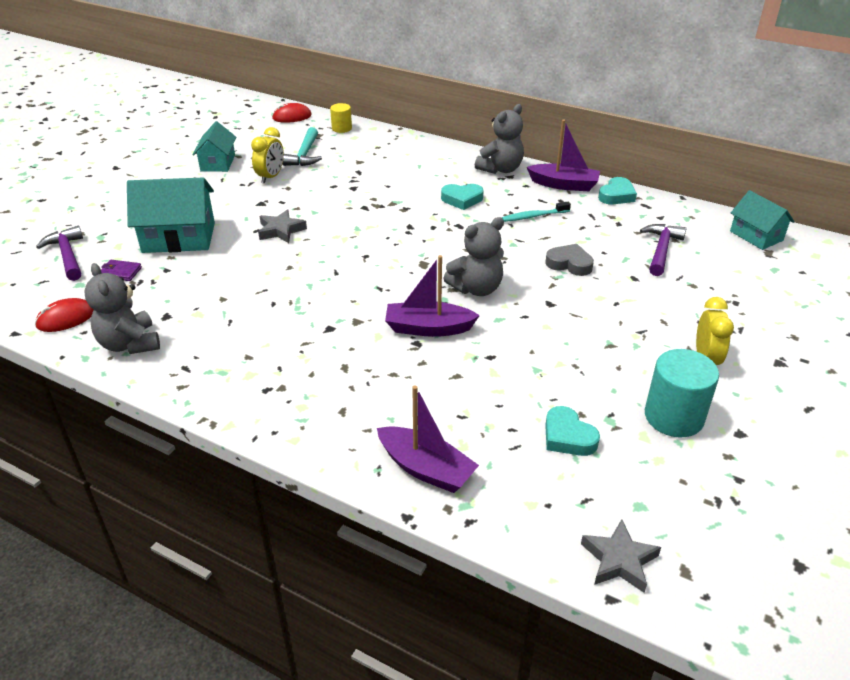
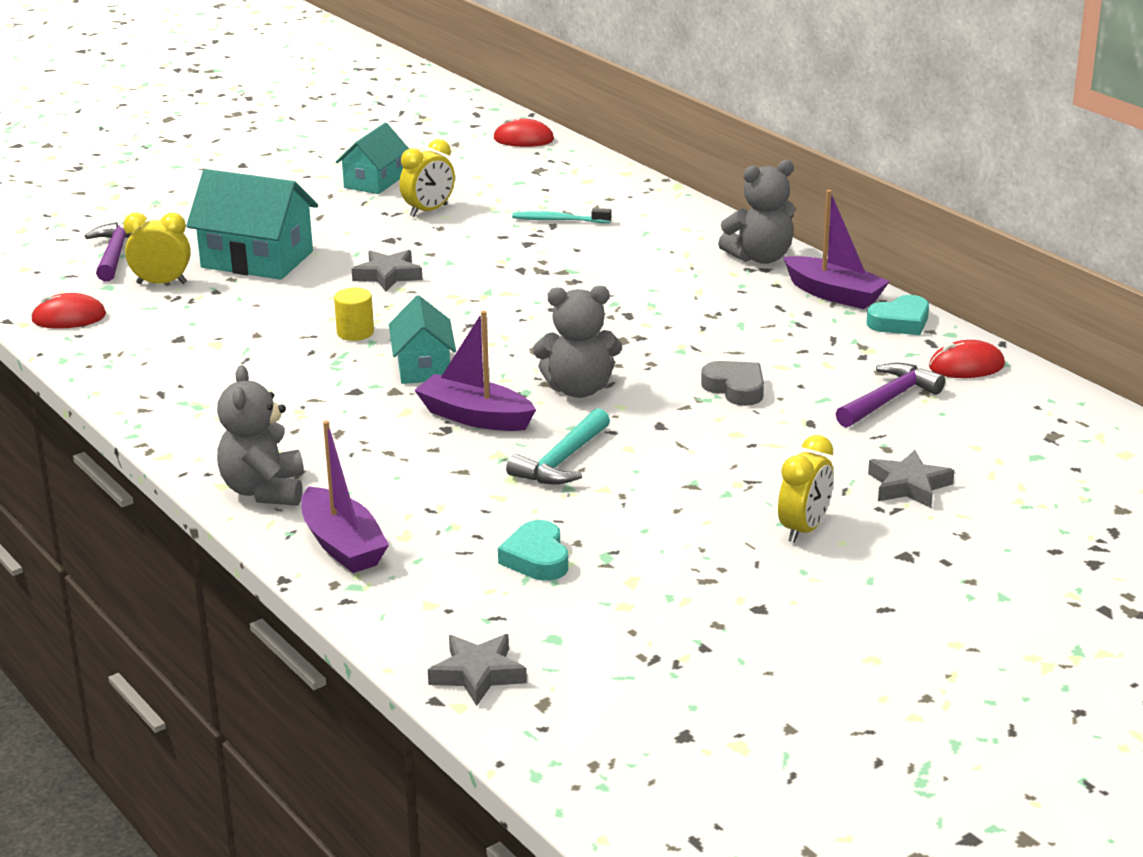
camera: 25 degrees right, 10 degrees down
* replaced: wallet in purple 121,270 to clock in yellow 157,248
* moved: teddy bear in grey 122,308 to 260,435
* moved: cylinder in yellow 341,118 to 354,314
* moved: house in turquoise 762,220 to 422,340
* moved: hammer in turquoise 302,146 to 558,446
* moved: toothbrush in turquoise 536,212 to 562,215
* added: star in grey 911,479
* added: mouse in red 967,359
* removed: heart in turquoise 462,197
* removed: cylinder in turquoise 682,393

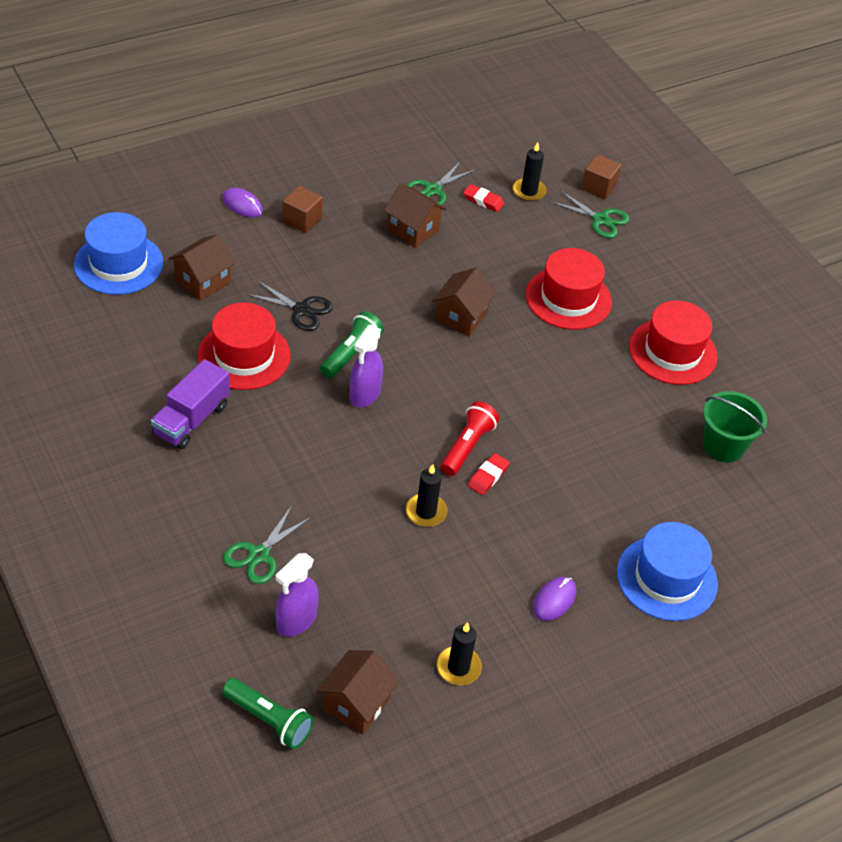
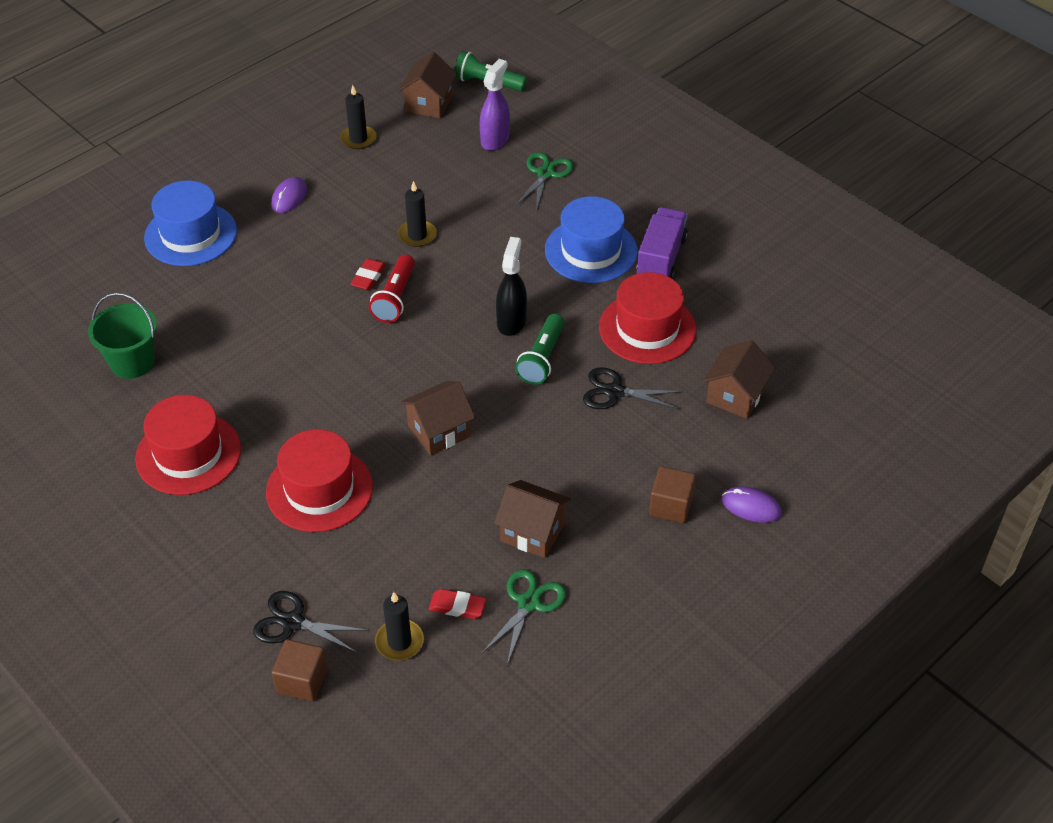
camera: 170 degrees right, 0 degrees up
* recoloured: scissors in green 589,214 to scissors in black 310,622
* turned: house in brown 464,302 = 438,418 45 degrees clockwise
* recoloured: spray bottle in purple 366,366 to spray bottle in black 511,286
* moved: hat in blue 118,253 to 591,239

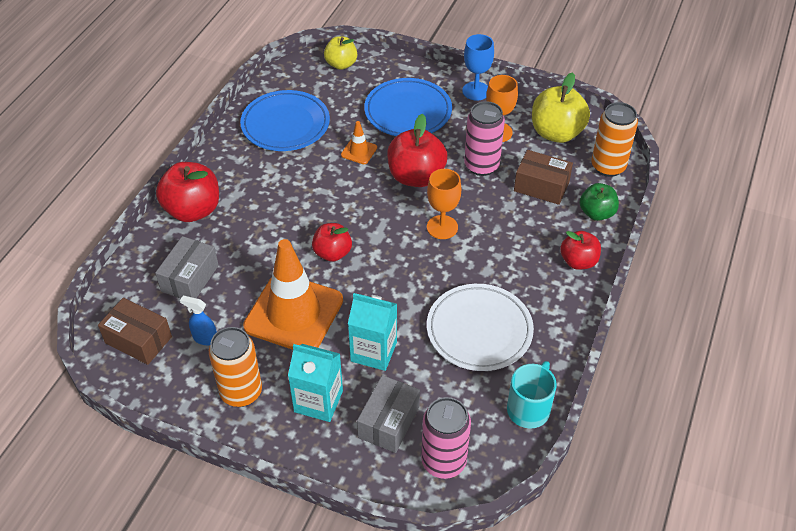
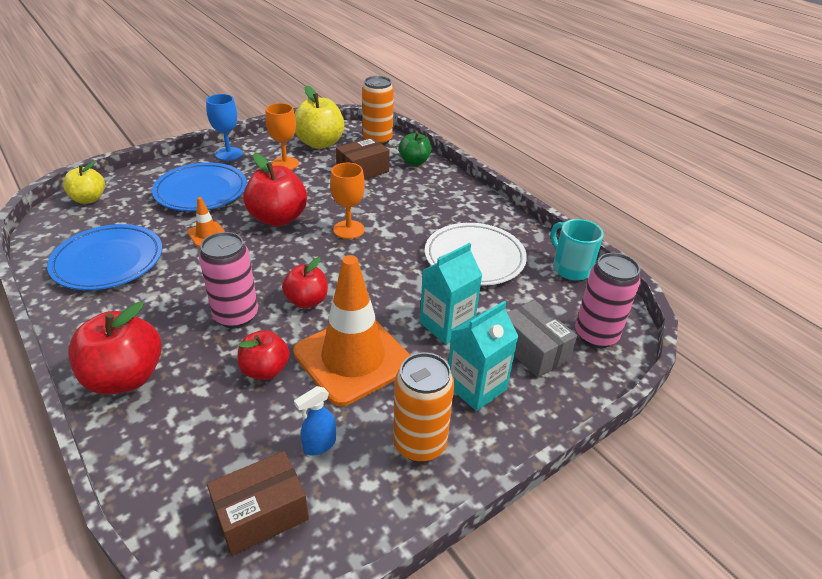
camera: 60 degrees left, 10 degrees down
* moved: can in pink 484,138 to 228,280
* moved: apple in red 580,250 to 264,355
* removed: box in grey 187,267

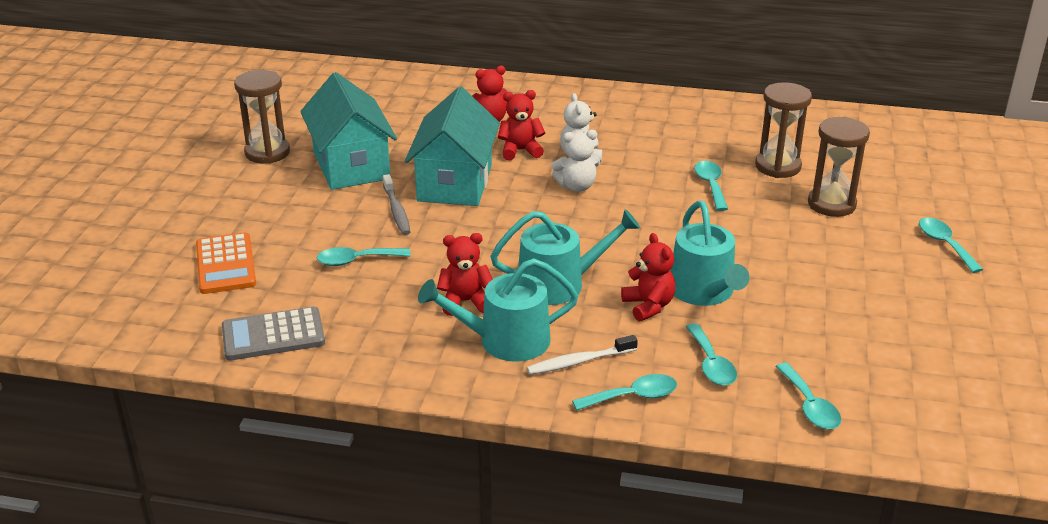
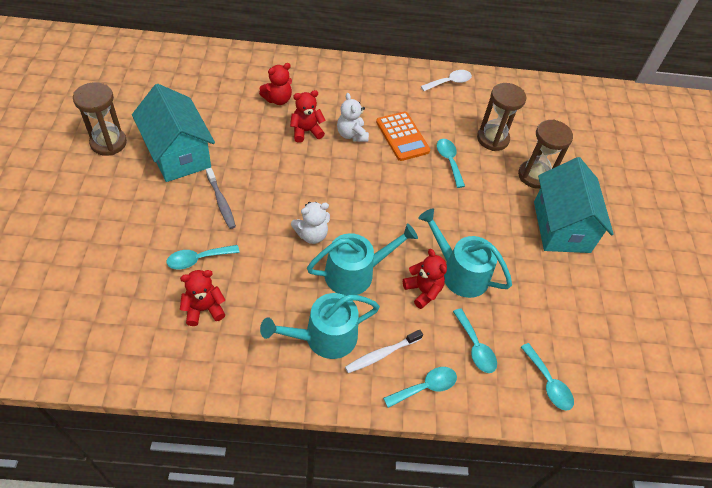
camera: 15 degrees left, 20 degrees up
* moved: teddy bear in red 465,274 to 202,298
* moved: teddy bear in white 576,161 to 310,223
* moved: calculator in orange 226,263 to 403,136
* turned: watering can in turquoise 709,253 = 465,253 150 degrees clockwise
* added: spoon in white 446,80
* moved: house in turquoise 452,146 to 574,205
* removed: calculator in grey 273,333
* removed: spoon in turquoise 951,245

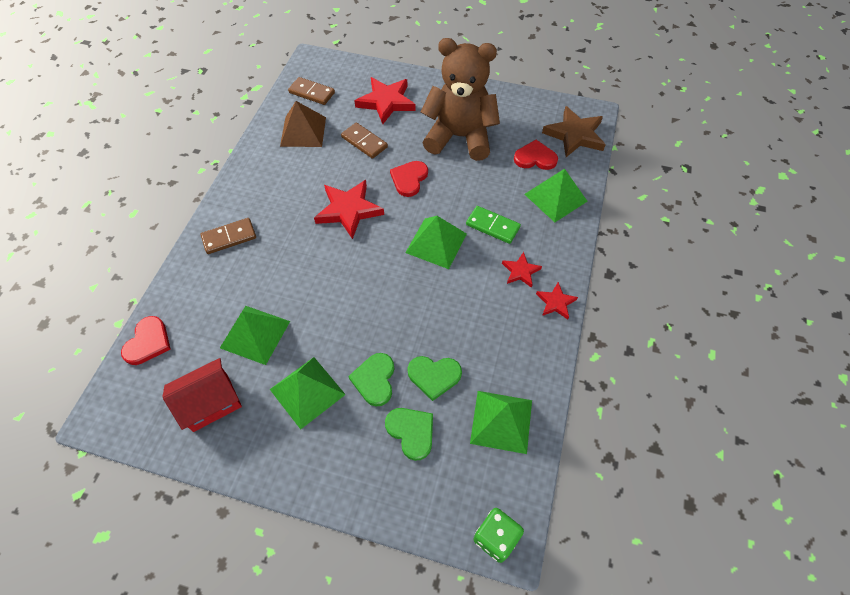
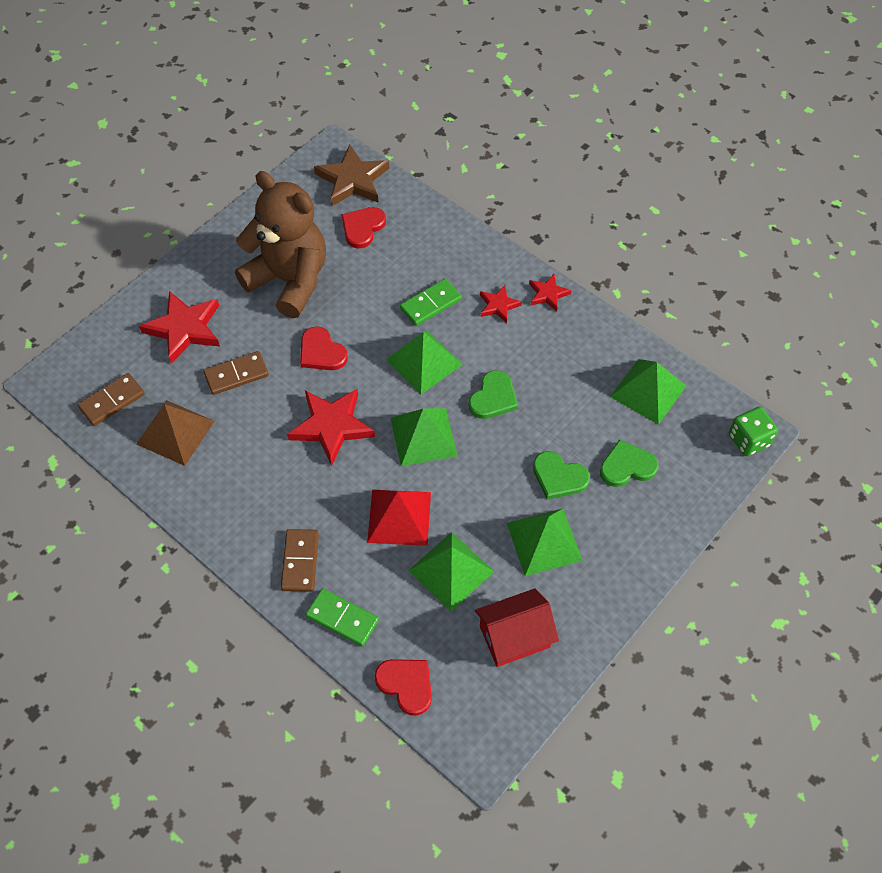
camera: 65 degrees left, 0 degrees up
* turned: teddy bear in brown 460,99 = 280,244 90 degrees clockwise
* added: domino in green 342,617
* added: pyramid in red 399,518
* moved: pyramid in green 555,195 to 424,437
* moved: heart in green 434,378 to 493,394
* turned: house in red 202,395 = 517,627 75 degrees clockwise

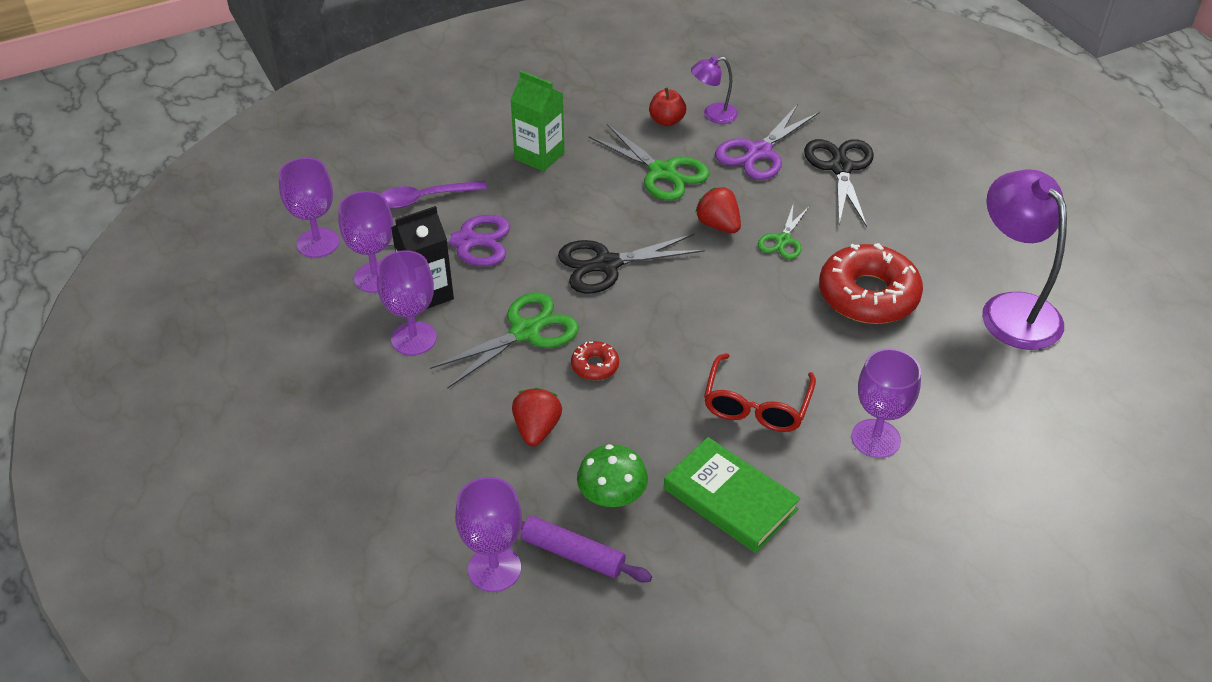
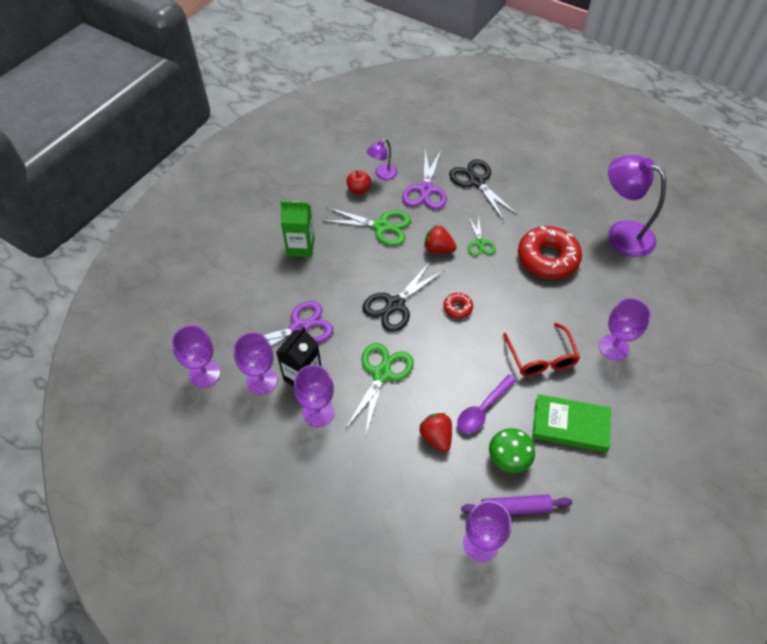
camera: 30 degrees left, 10 degrees up
* moved: donut in red 595,360 to 458,306
* moved: spoon in purple 434,195 to 487,404

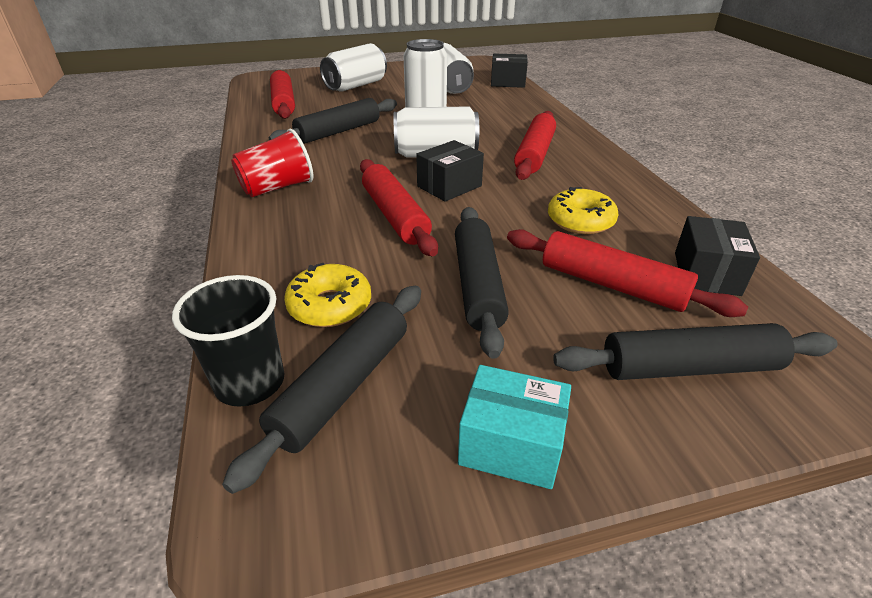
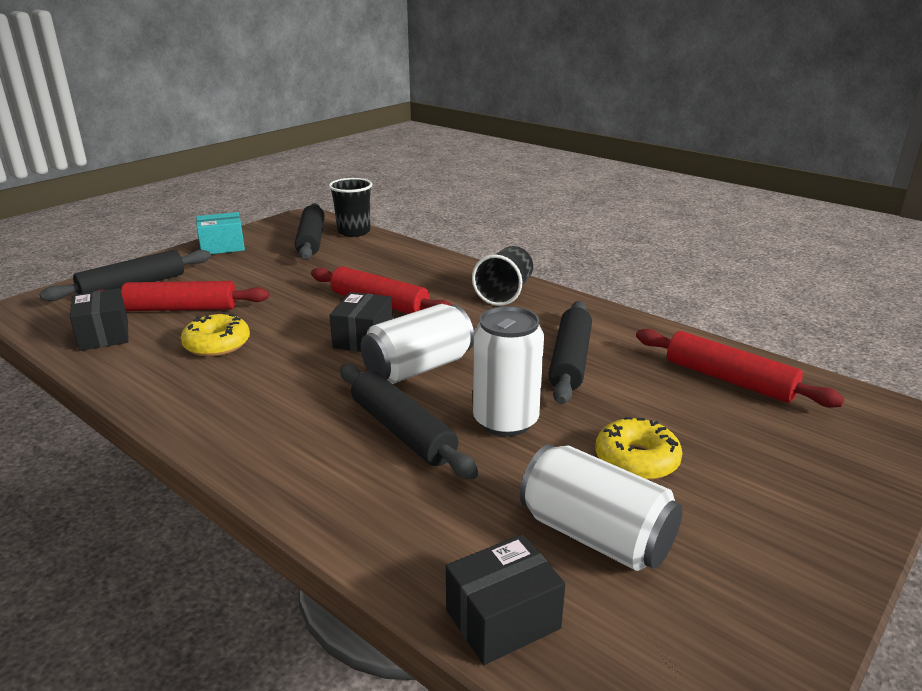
camera: 145 degrees right, 10 degrees down
* moved: rolling pin in black 482,283 to 409,421
* recoloured: cup in red 272,163 to cup in black 502,276
* moved: donut in yellow 327,295 to 639,448
* removed: can in white 353,67
* removed: rolling pin in red 535,145

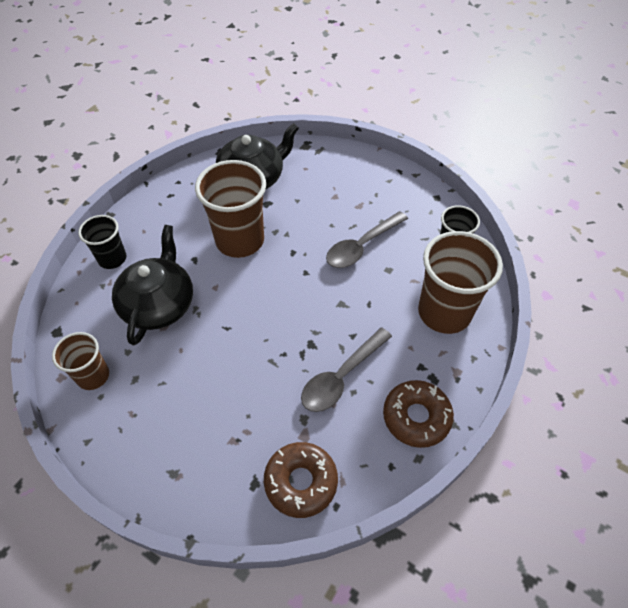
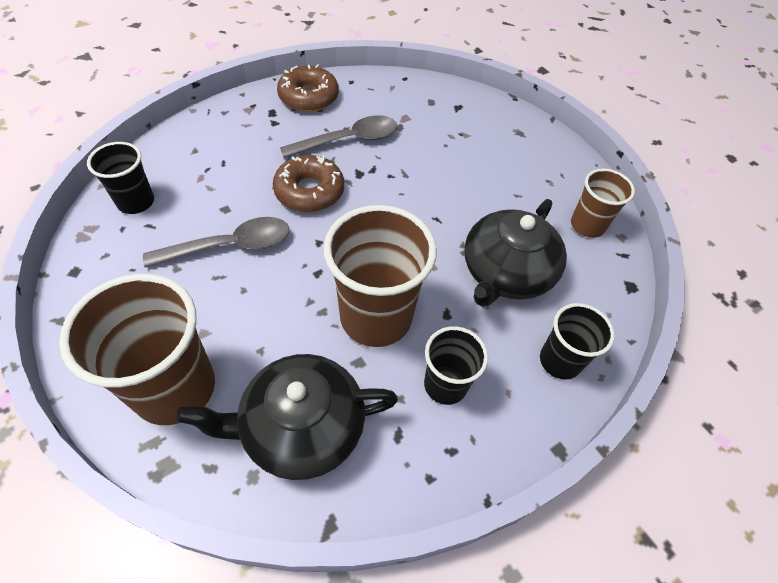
camera: 160 degrees left, 0 degrees up
* moved: cup in brown 460,282 to 137,349
* moved: donut in brown 301,480 to 308,183
* added: cup in black 456,365

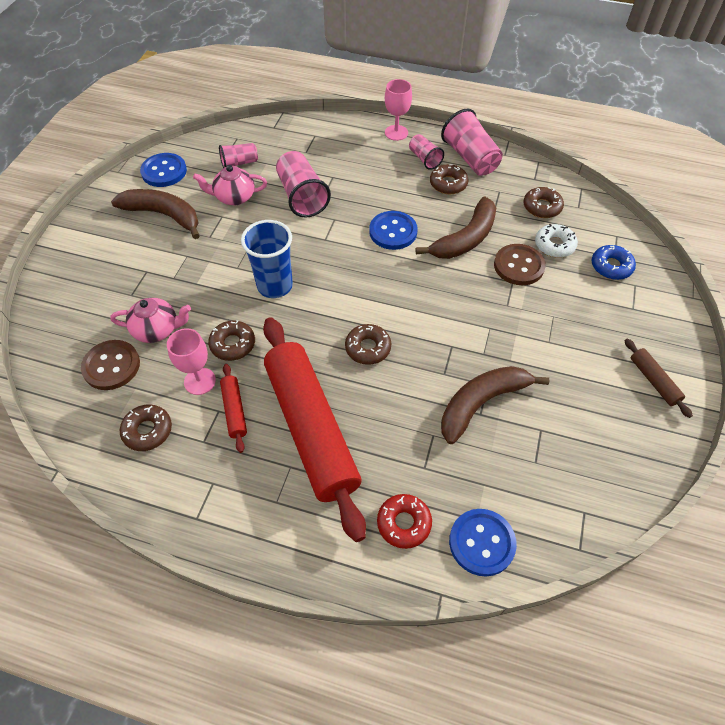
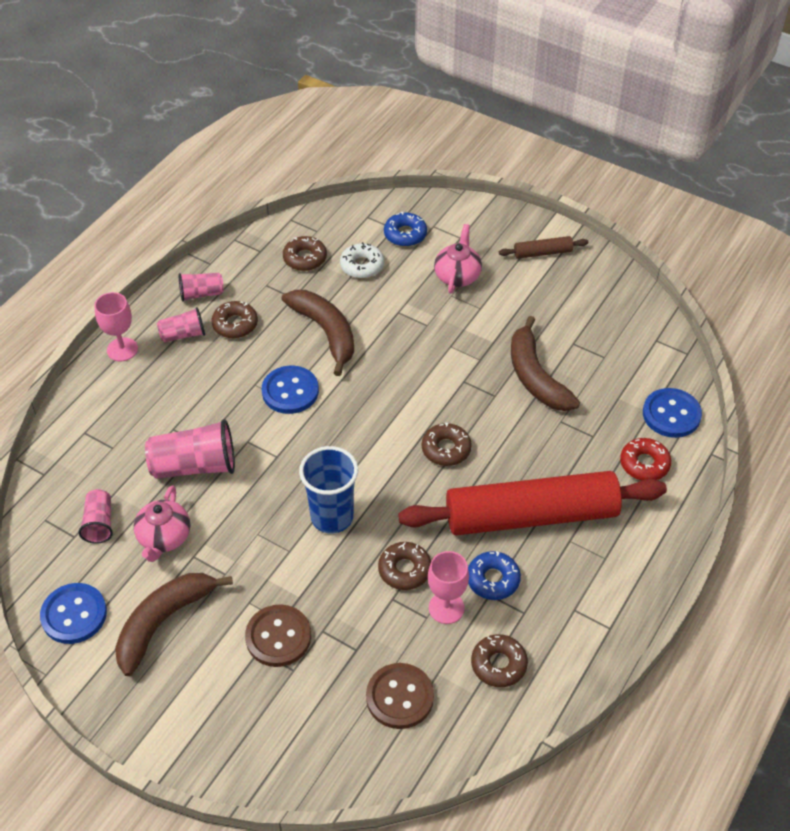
camera: 75 degrees left, 5 degrees down
* resized: cup in pink 472,142 = 201,287 x0.58
* moved: button in brown 520,264 to 278,635
* moved: teapot in pink 150,320 to 458,259
* replaced: rolling pin in red 233,408 to donut in blue 494,575

